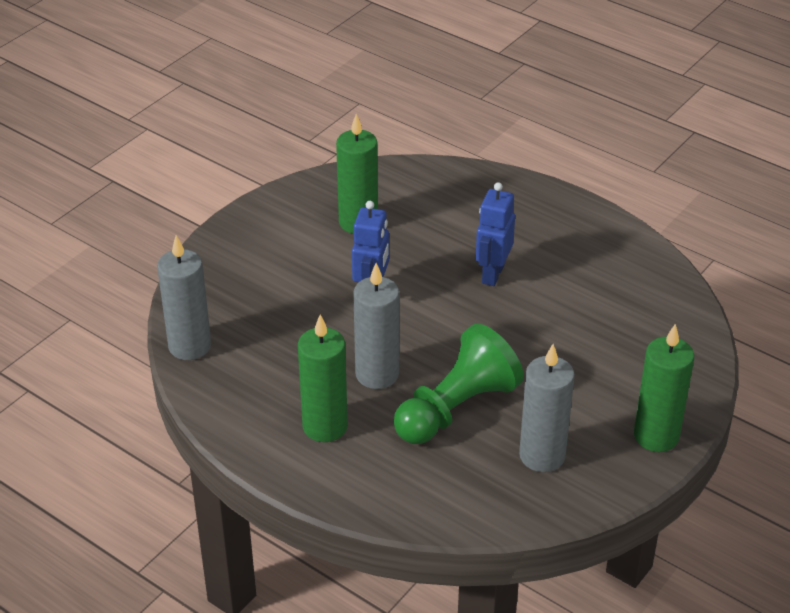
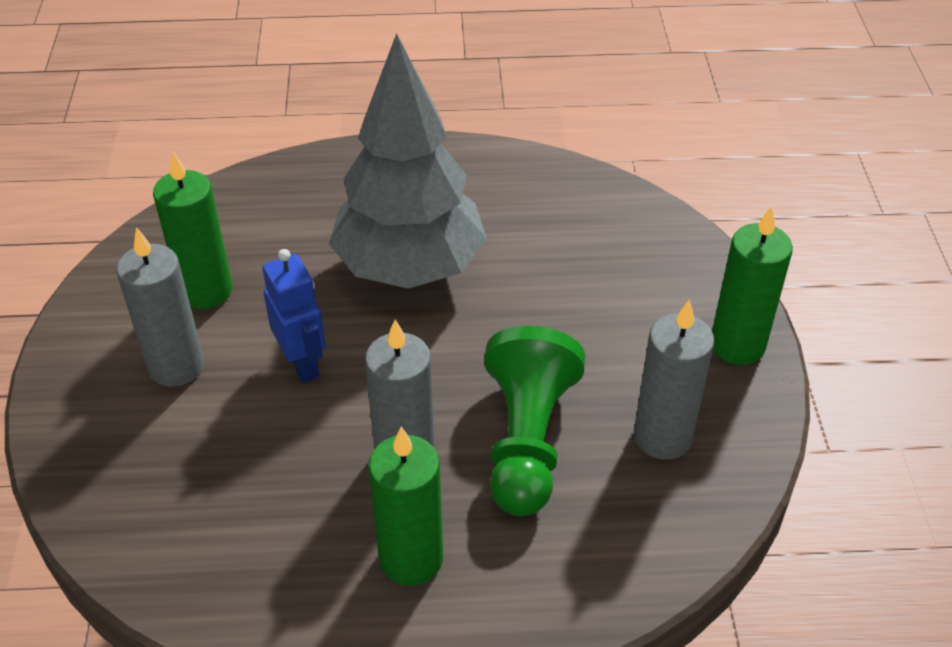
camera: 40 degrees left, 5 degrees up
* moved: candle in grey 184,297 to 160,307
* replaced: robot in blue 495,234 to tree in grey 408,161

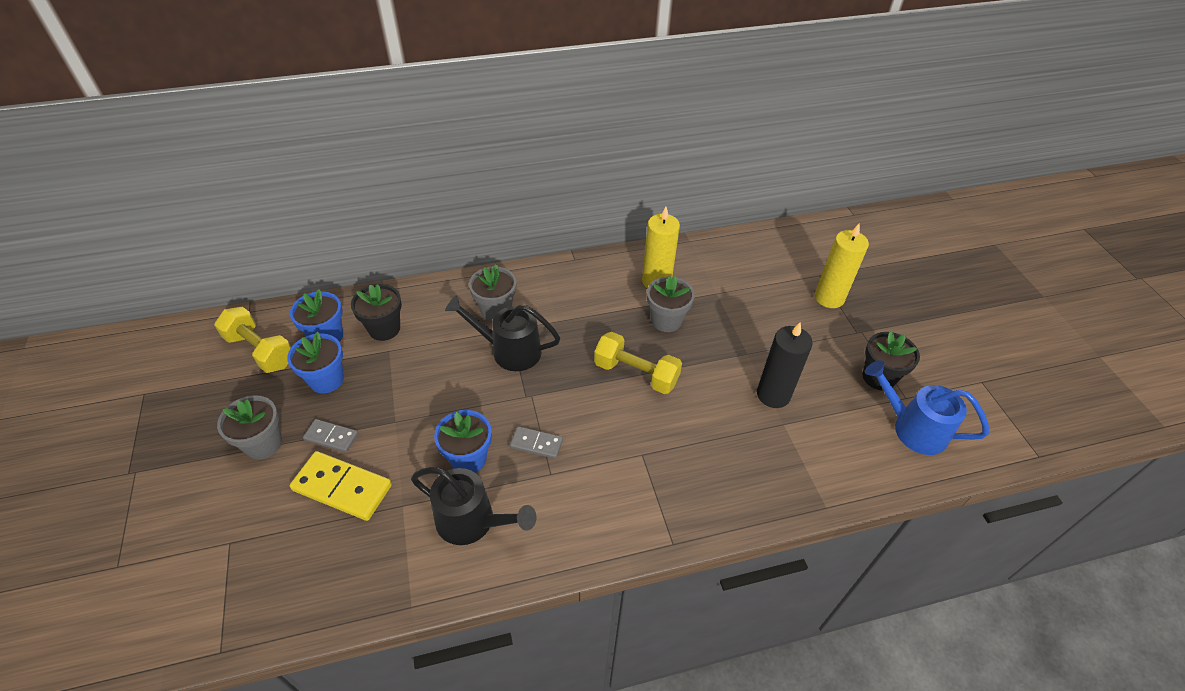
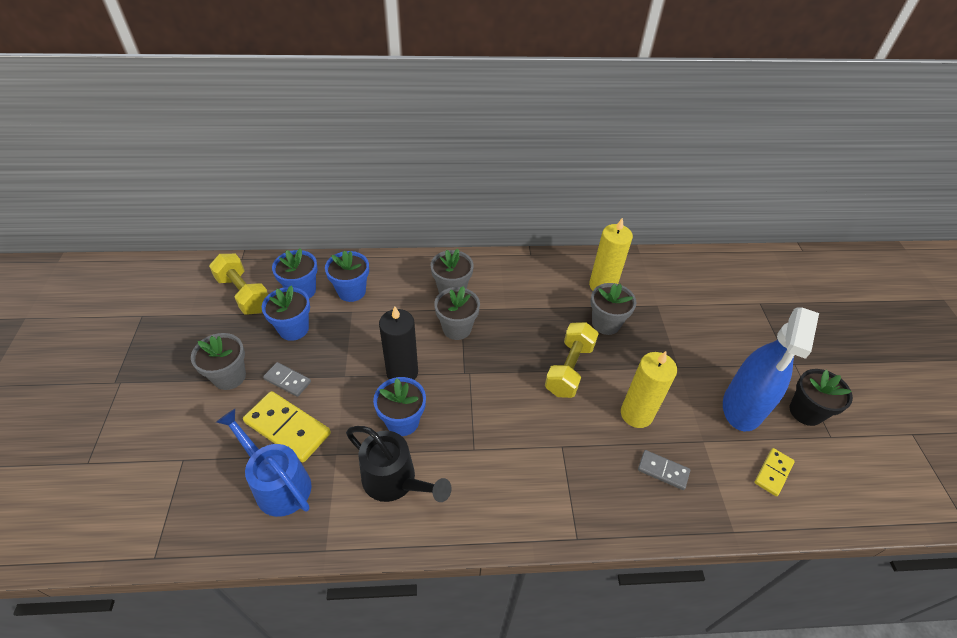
camera: 10 degrees right, 0 degrees up
* moved: watering can in blue 927,407 to 264,463
* recoloured: flower pot in black 376,312 to flower pot in blue 347,276
* moved: candle in black 785,365 to 398,343
* replaced: watering can in black 502,333 to flower pot in grey 457,313
* turned: dumbbell in yellow 638,363 = 572,360 75 degrees clockwise
* moved: candle in yellow 842,265 to 649,389
* moved: domino in grey 536,442 to 664,470
* added: spray bottle in blue 771,369
* added: domino in yellow 774,472

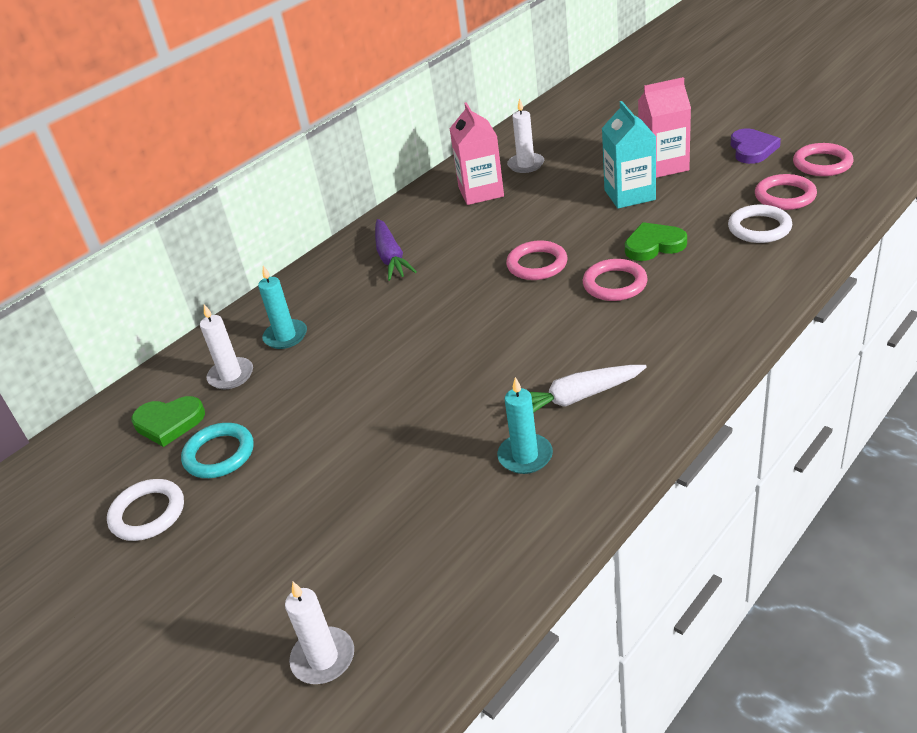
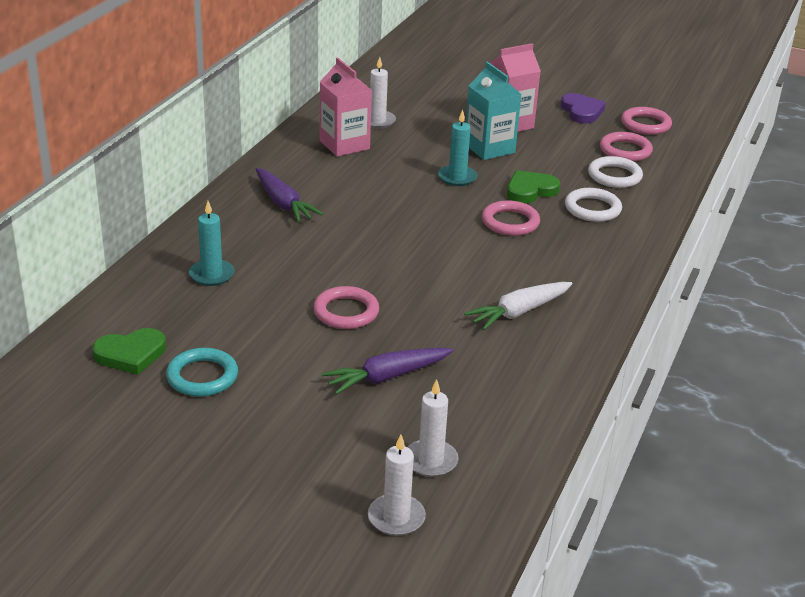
camera: 25 degrees left, 5 degrees down
* moved: ring in pink 537,260 to 346,307
* added: carrot in purple 387,371
* moved: candle in white 226,346 to 433,428
* moved: candle in turquoise 525,425 to 457,148
* moved: ring in white 145,510 to 593,205

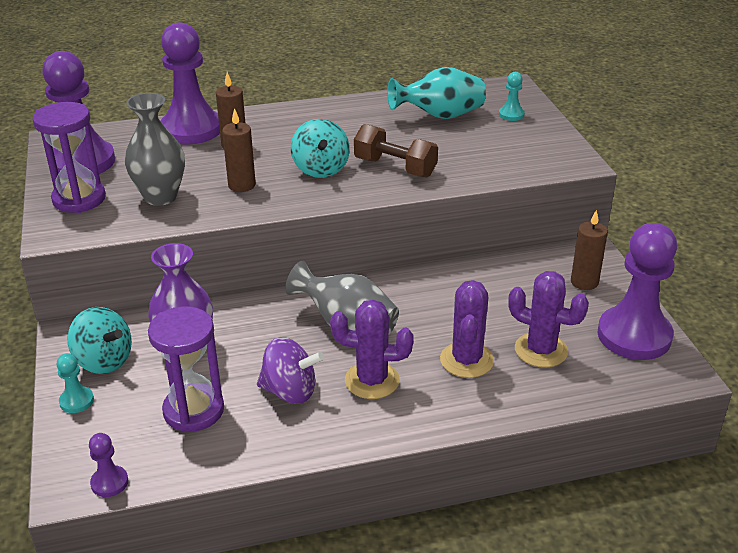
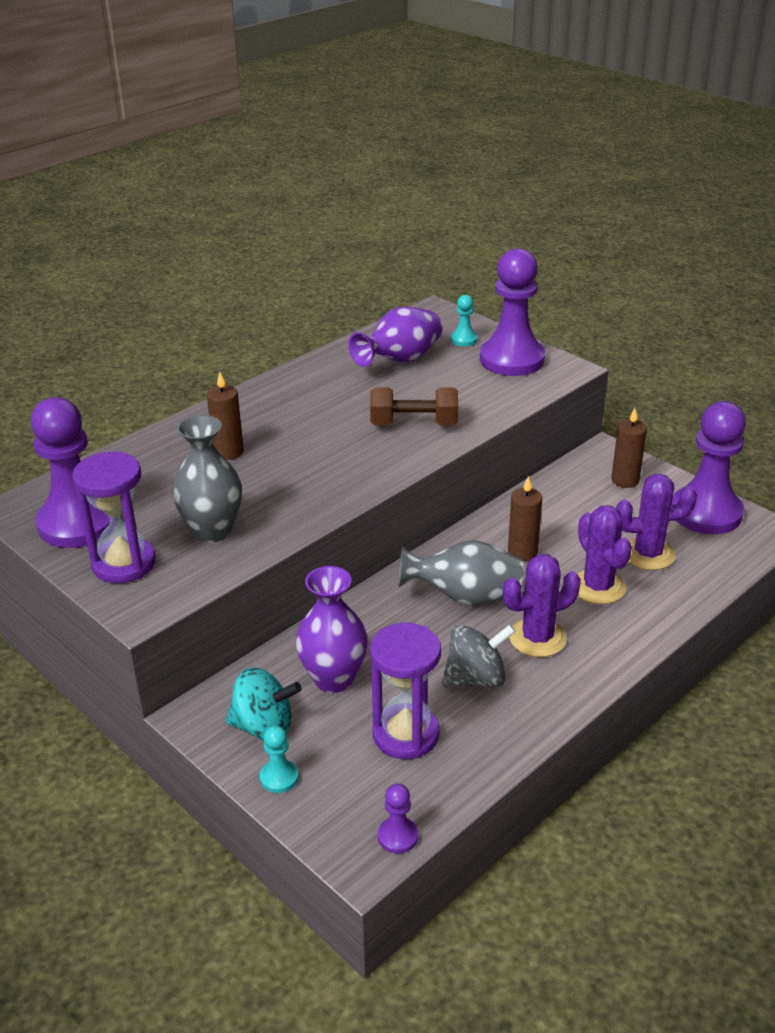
camera: 30 degrees left, 0 degrees up
* recoloured: vase in turquoise 436,93 to vase in purple 395,336
* recoloured: spinning top in purple 290,370 to spinning top in grey 479,655
* moved: pawn in purple 190,83 to 512,312
* moved: candle in brown 239,150 to 525,518
* removed: spinning top in turquoise 320,148

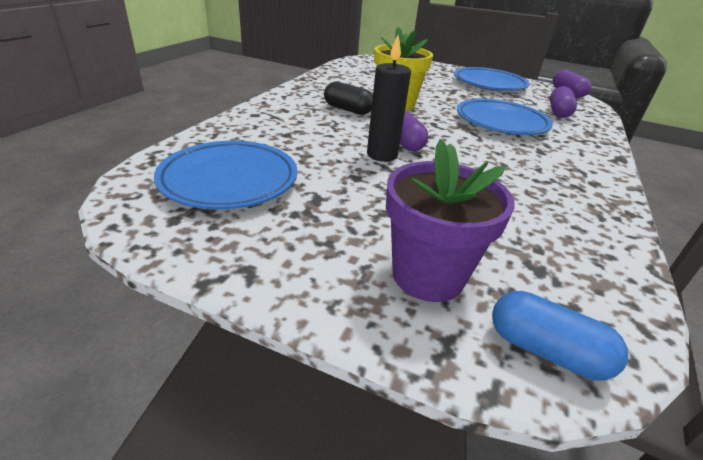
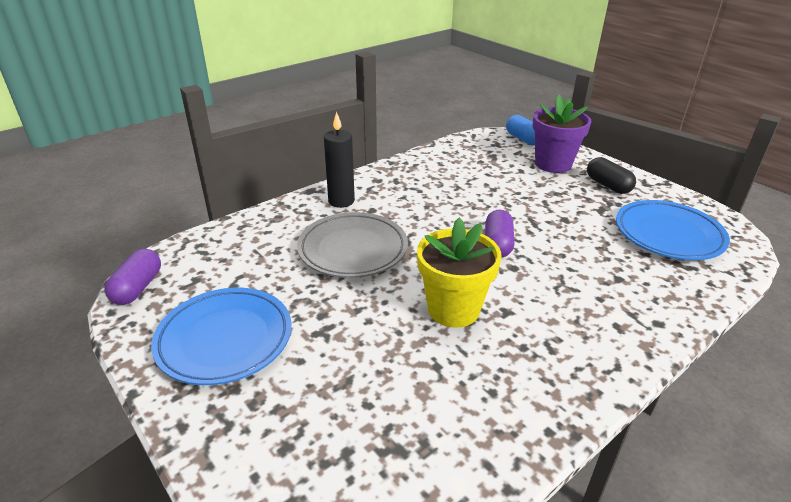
camera: 150 degrees left, 0 degrees up
* recoloured: plate in blue 505,117 to plate in grey 352,245
* moved: candle in black 389,98 to 339,160
* moved: capsule in black 348,98 to 611,175
* removed: capsule in purple 563,102

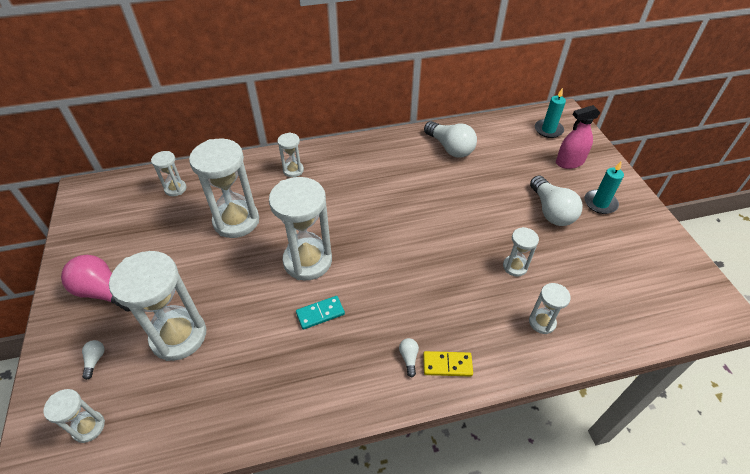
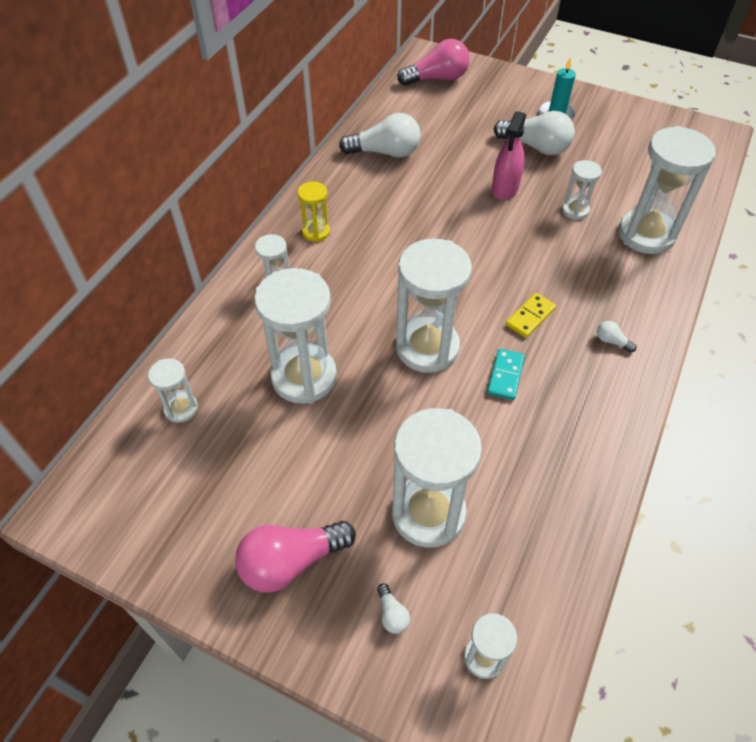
camera: 50 degrees left, 5 degrees up
* added: hourglass in yellow 314,212
* turned: light bulb in white 93,360 = 393,608 150 degrees counterclockwise
* replaced: candle in turquoise 550,113 to light bulb in pink 433,62
* moved: spray bottle in pink 578,137 to 509,155
* moved: domino in yellow 448,364 to 531,315
* resized: hourglass in white 550,308 = 667,190 x2.01

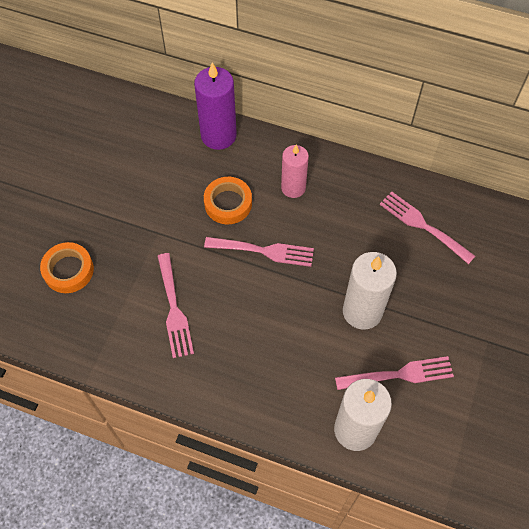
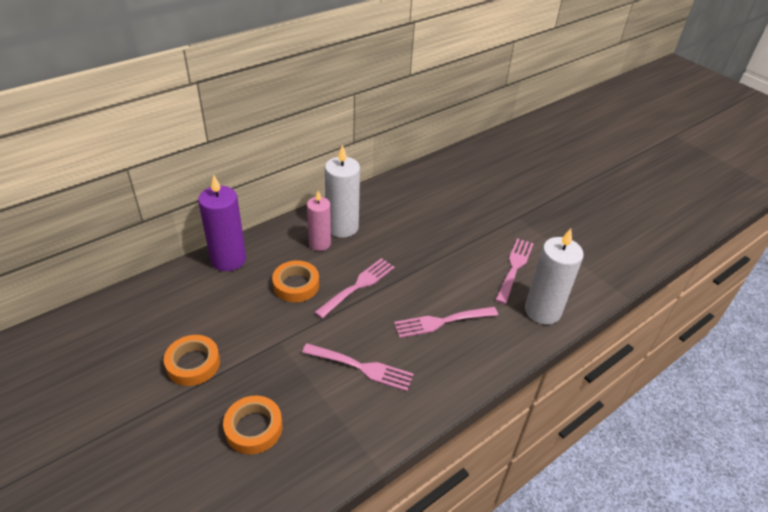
camera: 60 degrees left, 20 degrees down
* added: tape in orange 192,360
* moved: candle in white 370,290 to 342,191
* moved: fork in pink 427,228 to 446,322

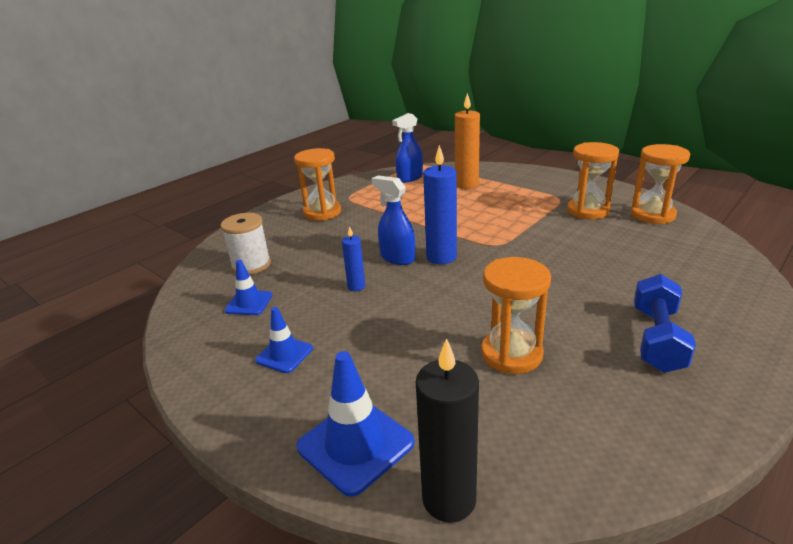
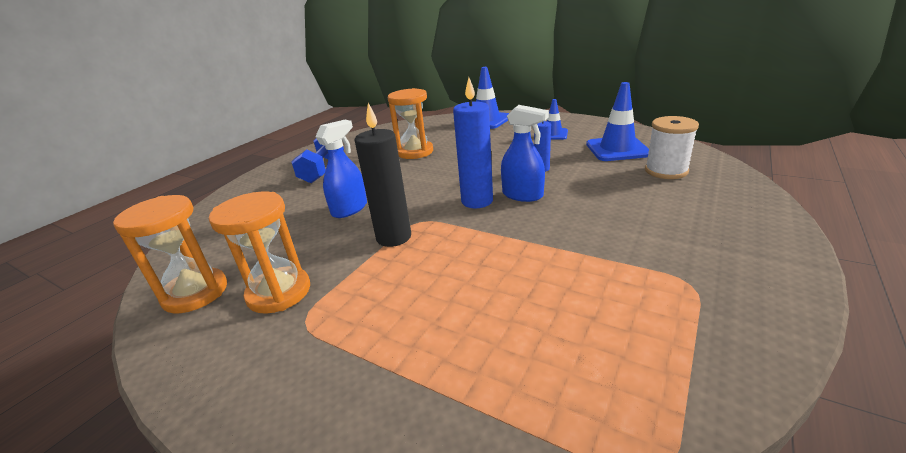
camera: 170 degrees right, 0 degrees up
* moved: spray bottle in blue 407,147 to 341,169
* moved: candle in black 447,430 to 382,175
* resized: traffic cone in blue 249,287 = 617,121 x1.66
* removed: hourglass in orange 317,184
* removed: candle in orange 467,141

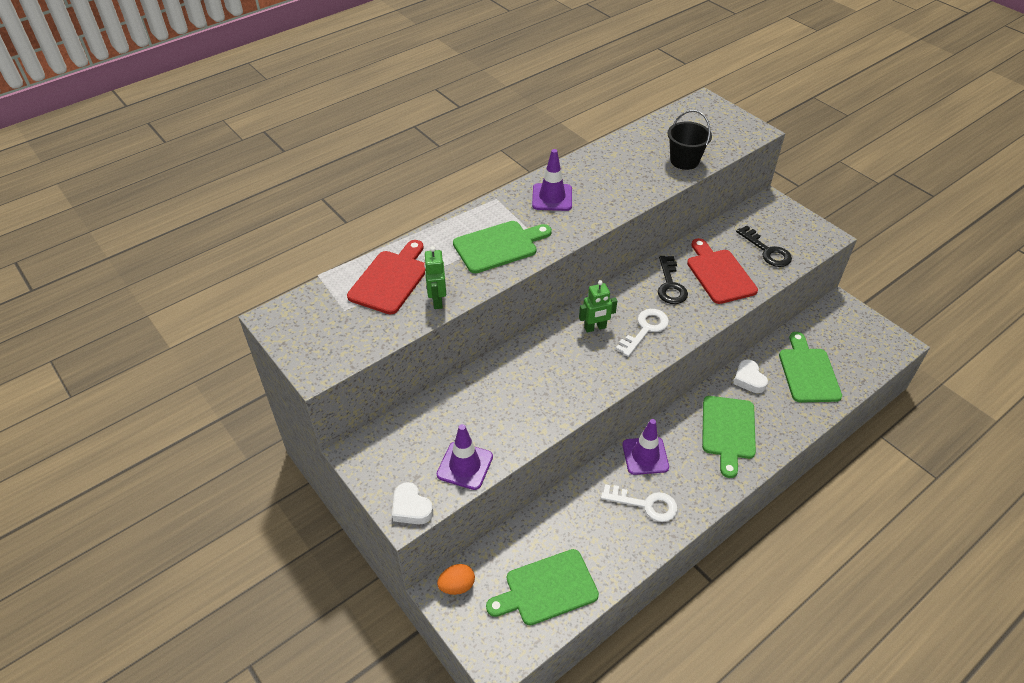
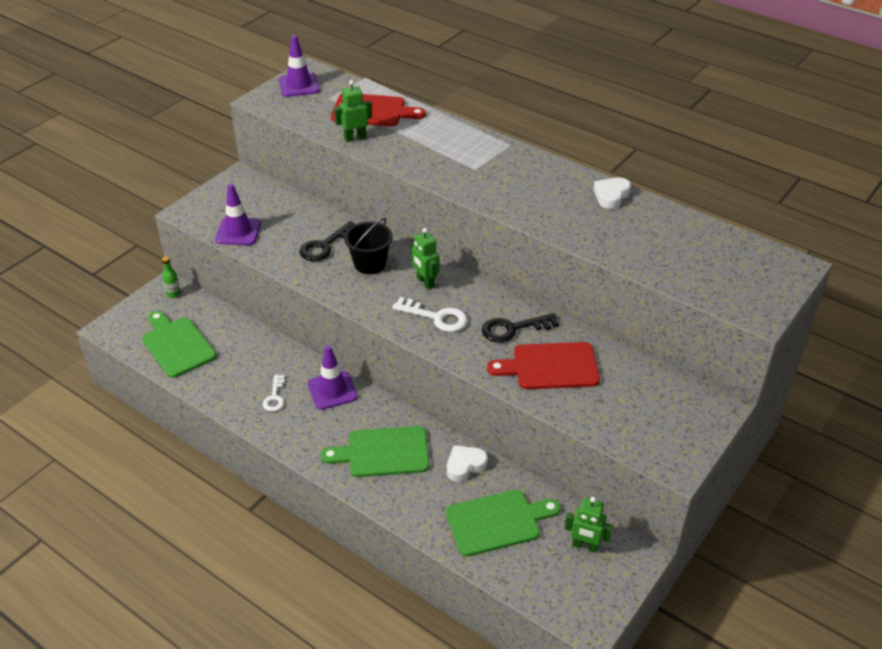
camera: 75 degrees right, 5 degrees down
* replaced: egg in orange 456,579 to bottle in green 171,277
* resized: key in white 639,503 = 274,393 x0.65
* moved: traffic cone in purple 552,180 to 299,66
* moved: key in black 764,246 to 327,241
* moved: bucket in black 689,140 to 368,246
* turned: cutting board in red 722,271 = 543,365 150 degrees counterclockwise
* added: robot in green 589,525
* moved: heart in white 412,503 to 612,193
* removed: cutting board in green 502,247

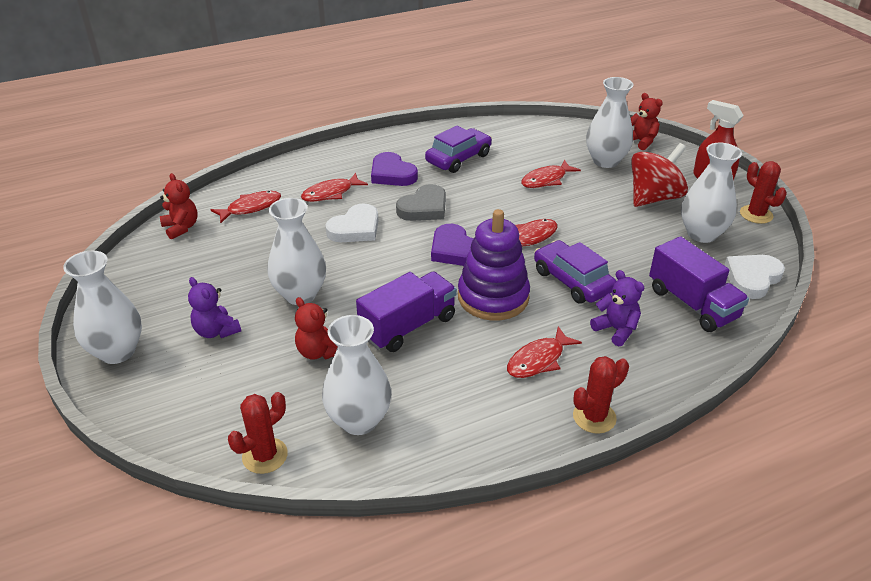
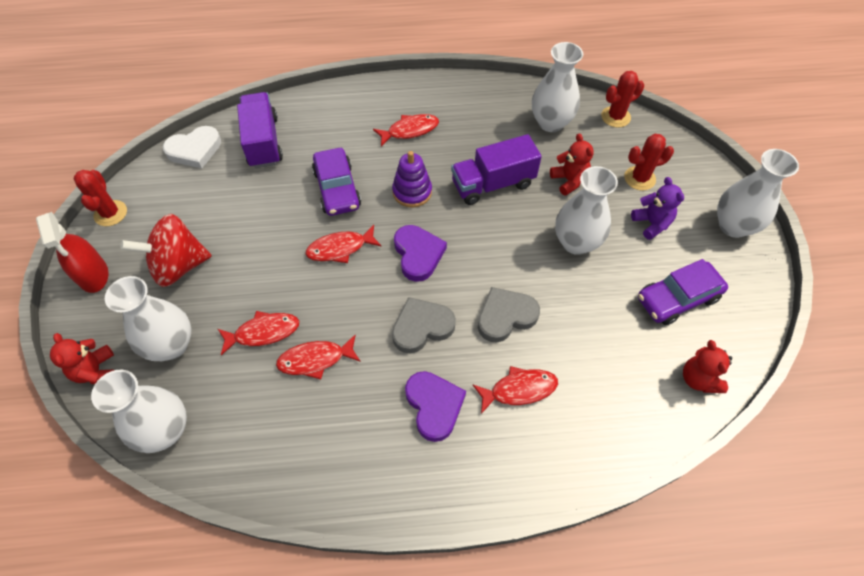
camera: 160 degrees left, 20 degrees up
* moved: vase in white 711,193 to 139,411
* moved: fish in red 246,207 to 318,357
* resized: stacking toy in purple 494,264 = 412,179 x0.63
* recoloured: heart in white 352,222 to heart in grey 509,315
* moved: cactus in red 601,395 to 649,162
* moved: car in purple 458,149 to 683,292
* removed: teddy bear in purple 617,308

